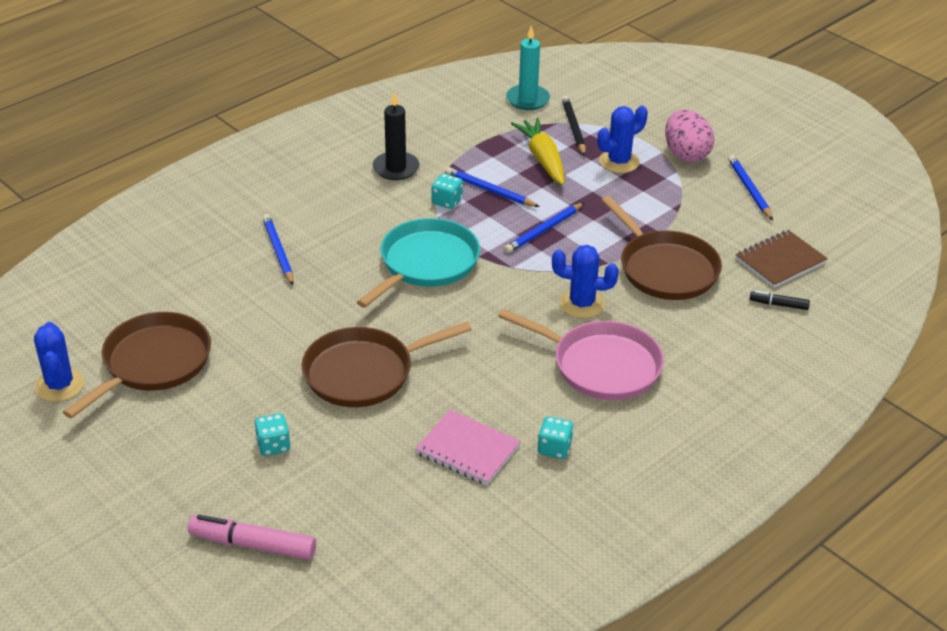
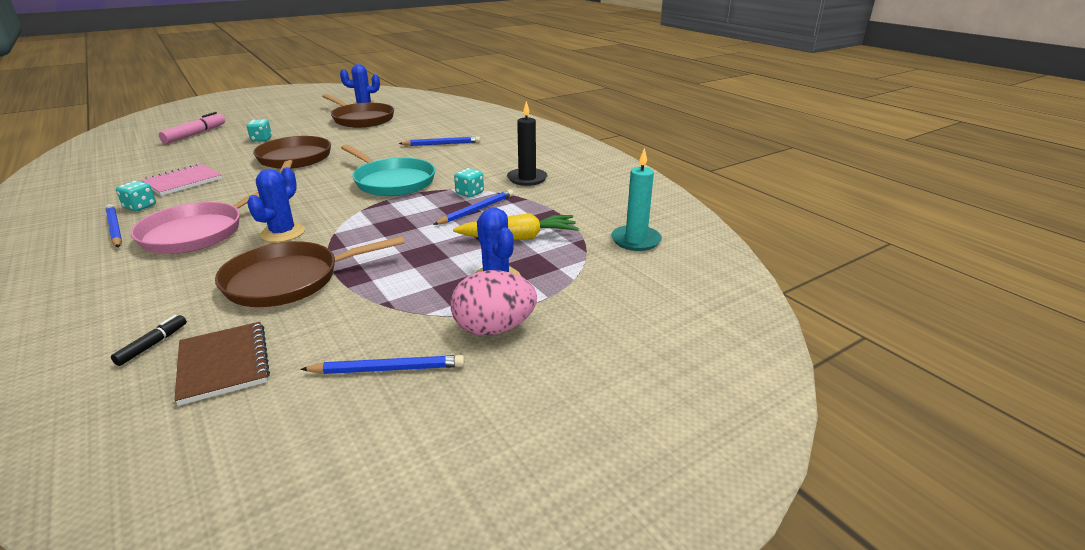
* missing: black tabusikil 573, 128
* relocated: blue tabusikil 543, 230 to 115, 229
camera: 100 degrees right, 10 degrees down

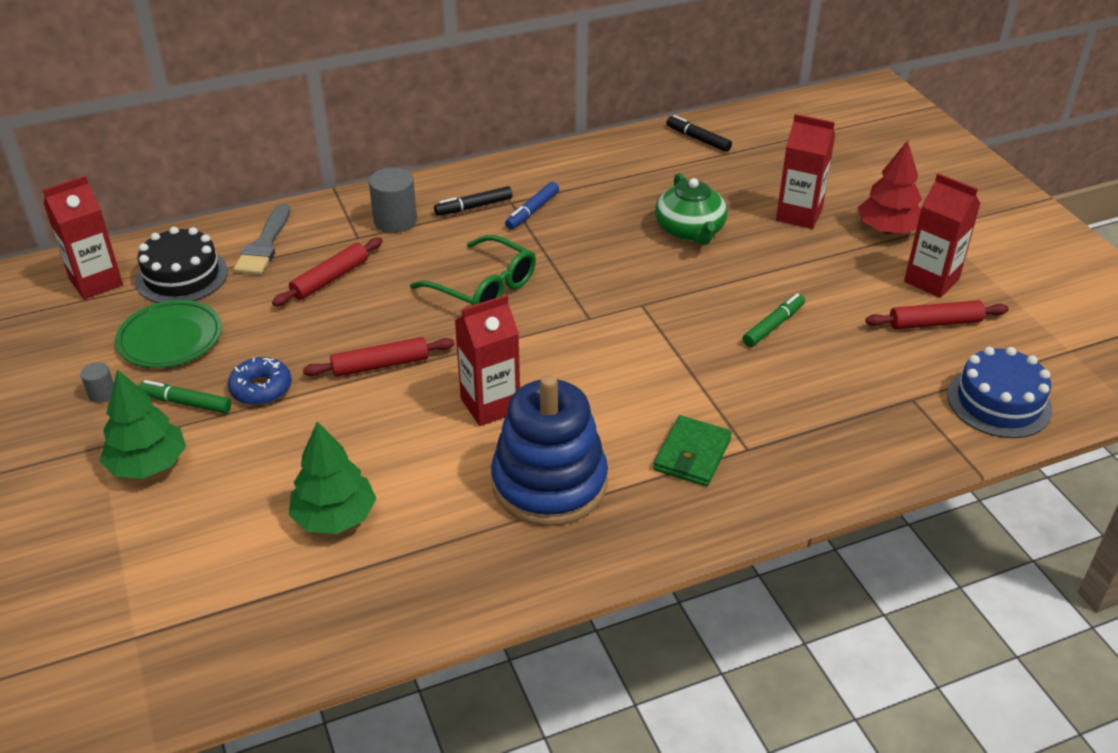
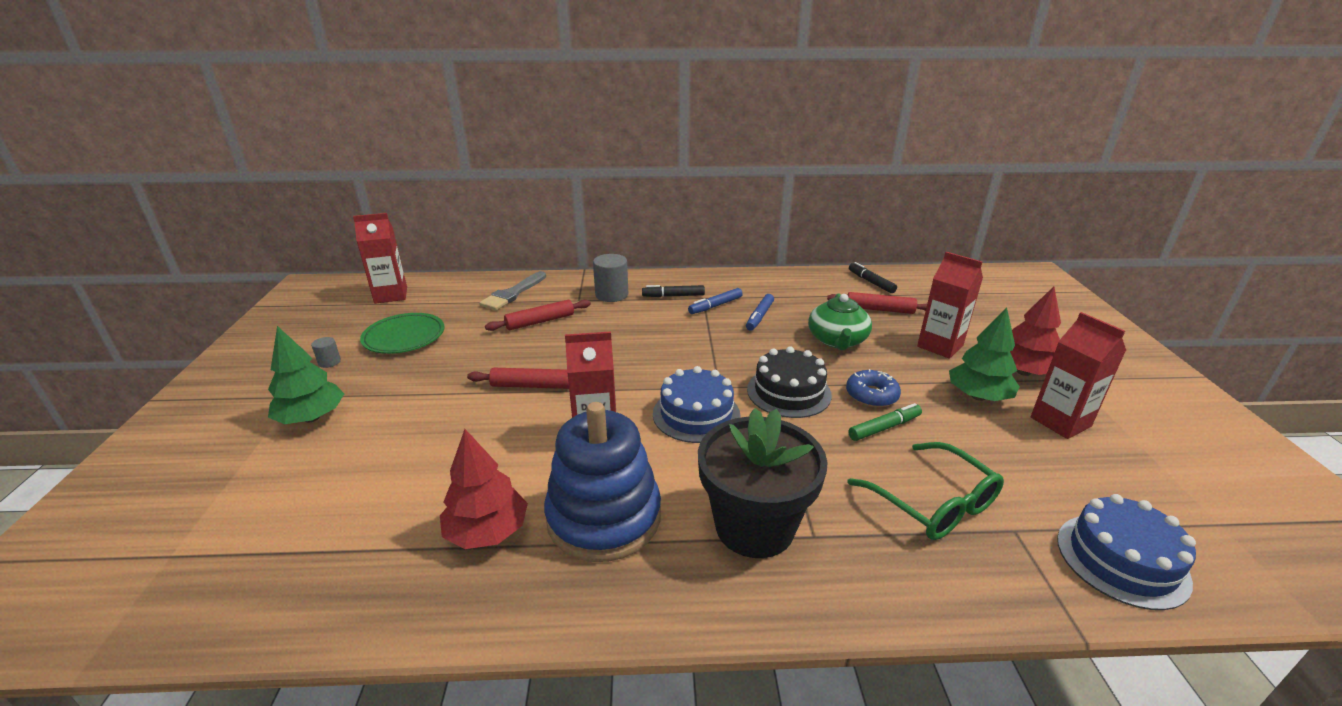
* relocated: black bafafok 182, 276 to 788, 392
* relocated: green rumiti 484, 287 to 933, 503
* relocated: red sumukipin 935, 323 to 879, 309
* relocated: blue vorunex 261, 388 to 871, 395
* missing: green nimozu 186, 403
* exchanged: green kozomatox 692, 454 to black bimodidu 754, 526
* relocated: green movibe 334, 517 to 978, 396
* appeared: blue nimozu 759, 316
* appeared: blue bafafok 696, 414
* appeared: red movibe 487, 532
camera: 20 degrees right, 10 degrees down

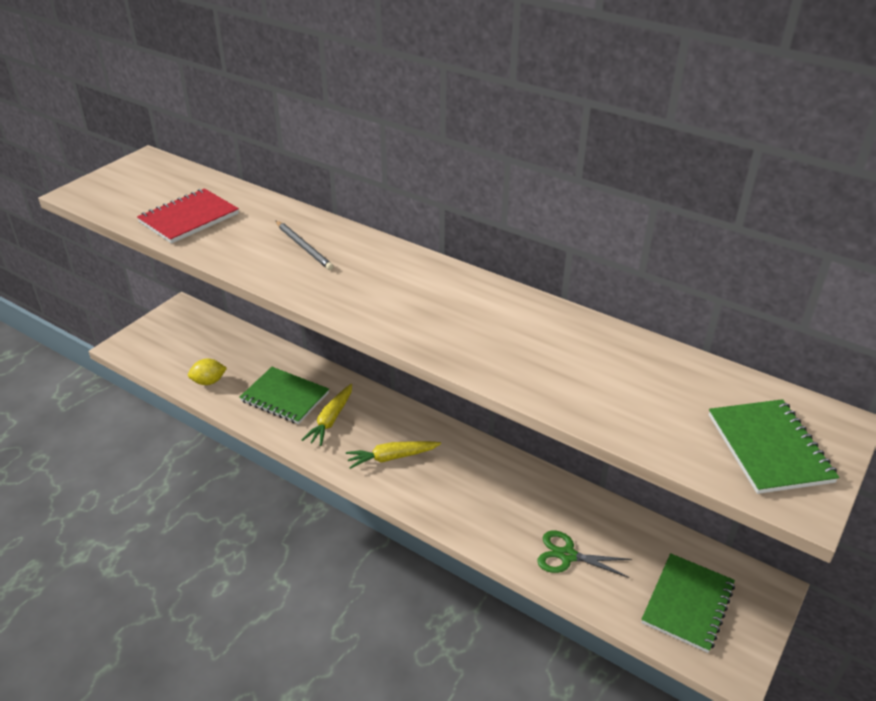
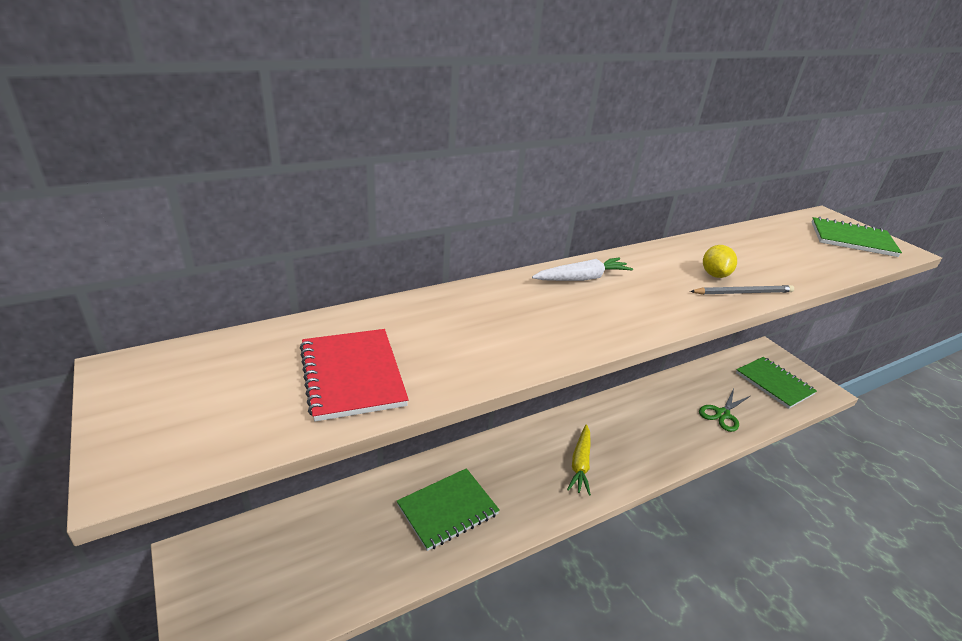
* relocated: grey tabusikil 304, 247 to 743, 293
* relocated: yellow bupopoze 209, 381 to 714, 275
* missing: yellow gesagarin 331, 420
* appeared: white gesagarin 582, 278
camera: 65 degrees left, 5 degrees down

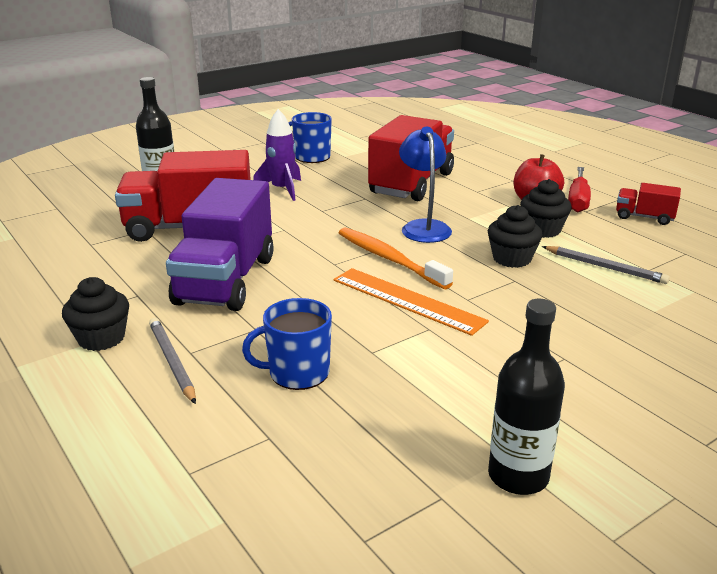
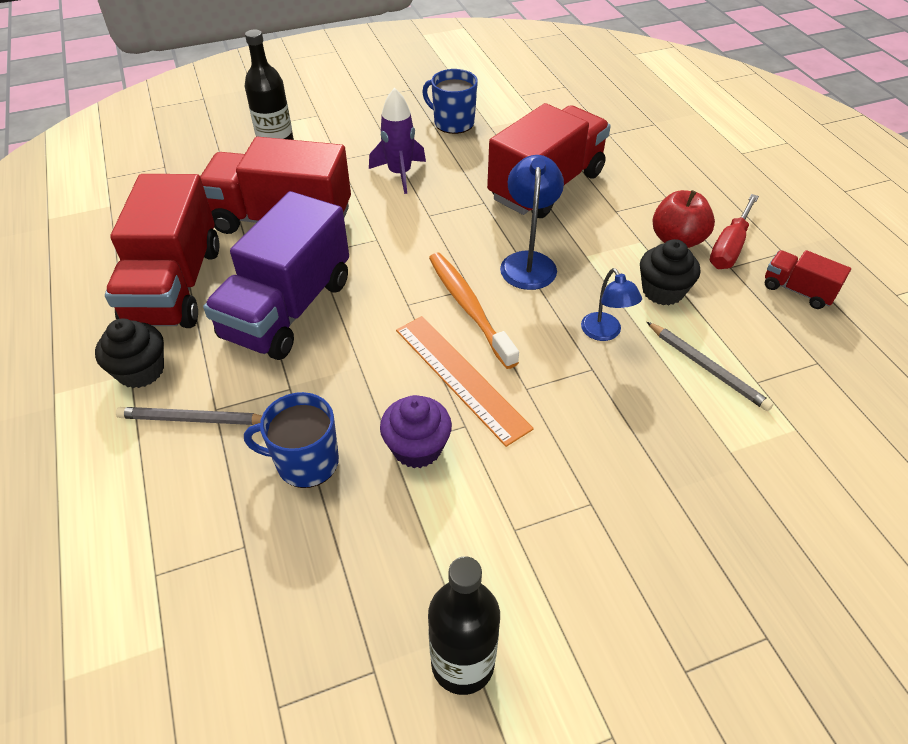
* exchanged: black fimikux 512, 259 to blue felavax 605, 333
* spun: grey tabusikil 172, 362 = 194, 419 75 degrees counterclockwise
* appeared: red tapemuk 175, 286
* appeared: purple fimikux 417, 448
camera: 15 degrees right, 20 degrees up

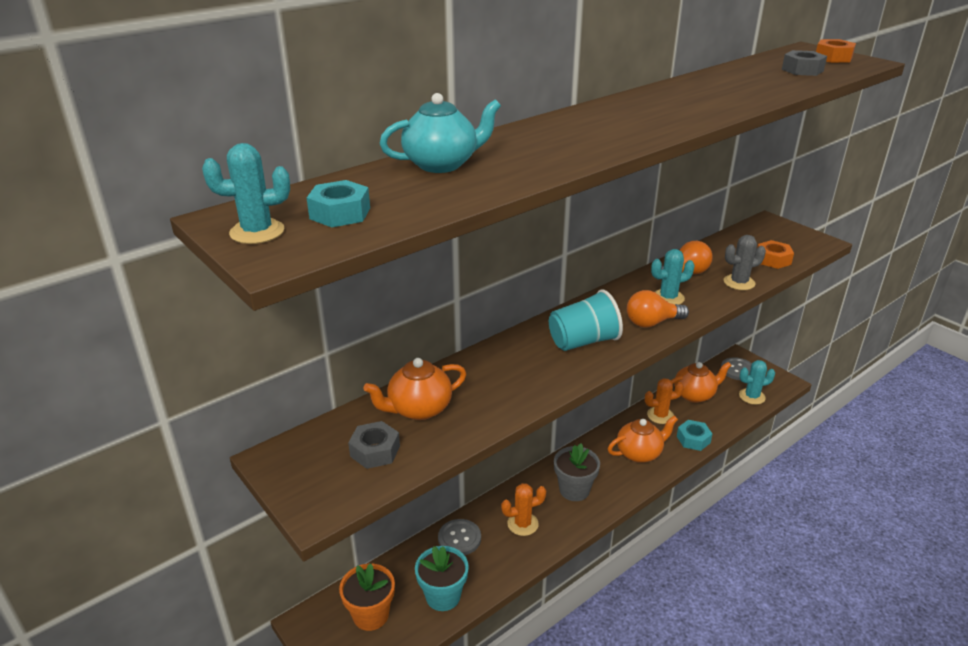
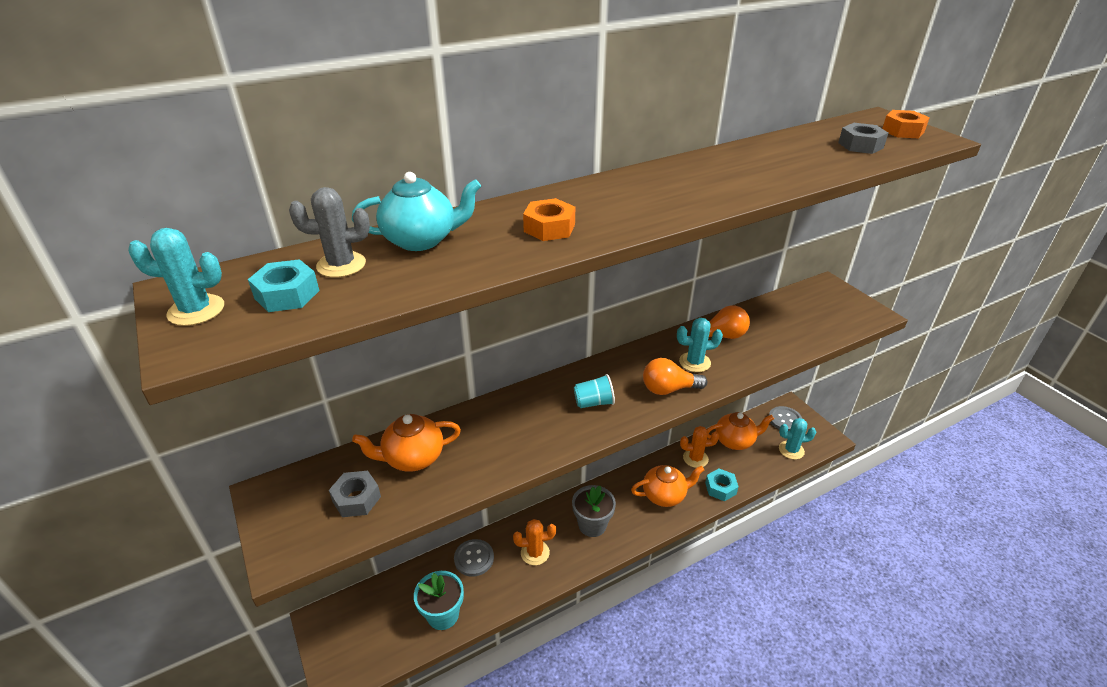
* relocated: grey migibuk 739, 282 to 341, 265
* relocated: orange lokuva 773, 260 to 549, 228
* size: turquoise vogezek 583, 341 = 594, 402 x0.61
* missing: orange bimodidu 371, 615
camera: 10 degrees right, 5 degrees up

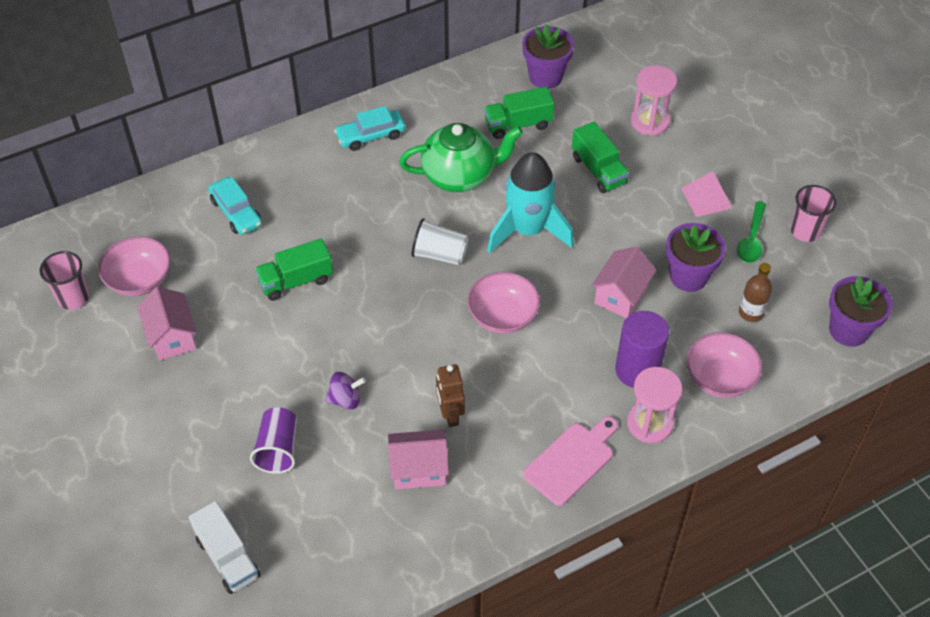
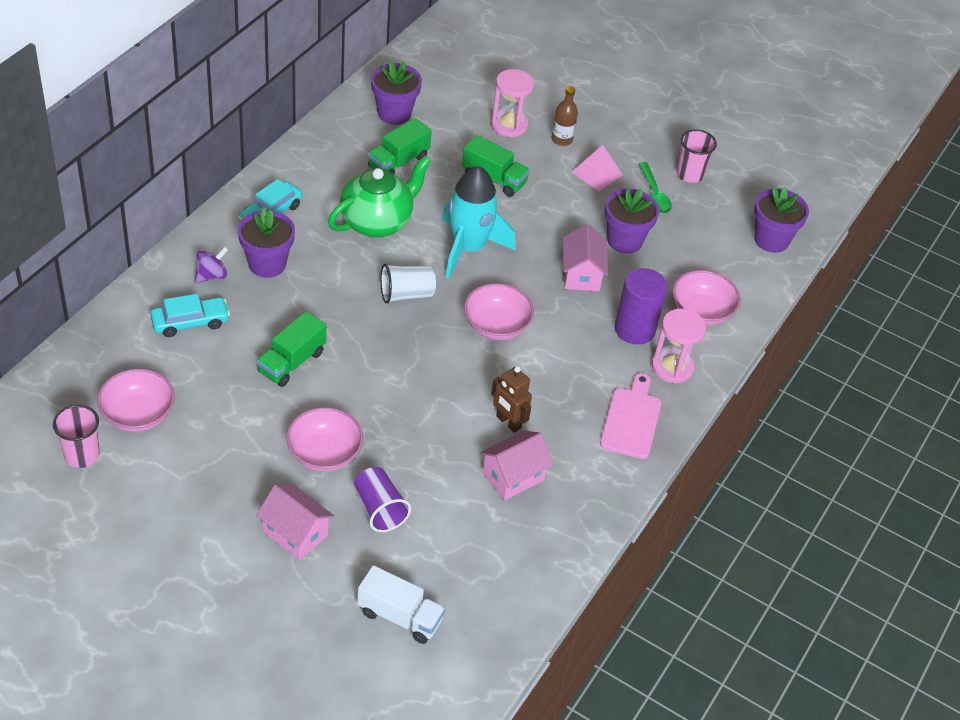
* spun: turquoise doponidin 236, 212 = 190, 322 45 degrees counterclockwise
* relocated: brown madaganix 751, 313 to 562, 139
* relocated: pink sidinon 172, 336 to 295, 533
* relocated: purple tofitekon 345, 399 to 211, 275
* appeared: purple bimodidu 267, 264
* appeared: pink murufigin 324, 454
camera: 35 degrees left, 5 degrees down

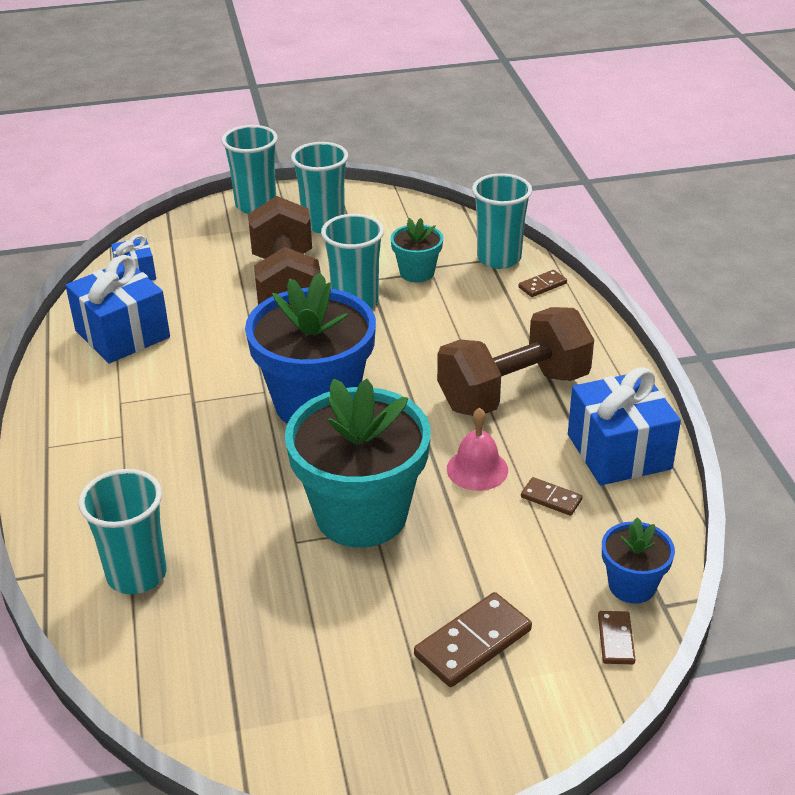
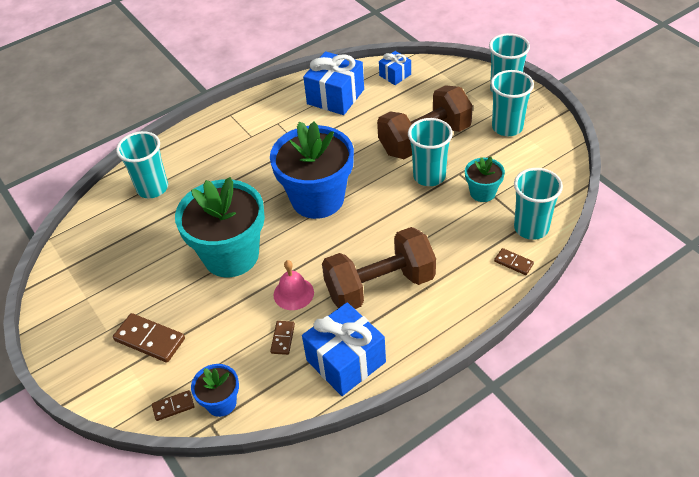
* spun: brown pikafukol 513, 391 = 380, 286 60 degrees counterclockwise
camera: 70 degrees right, 10 degrees up

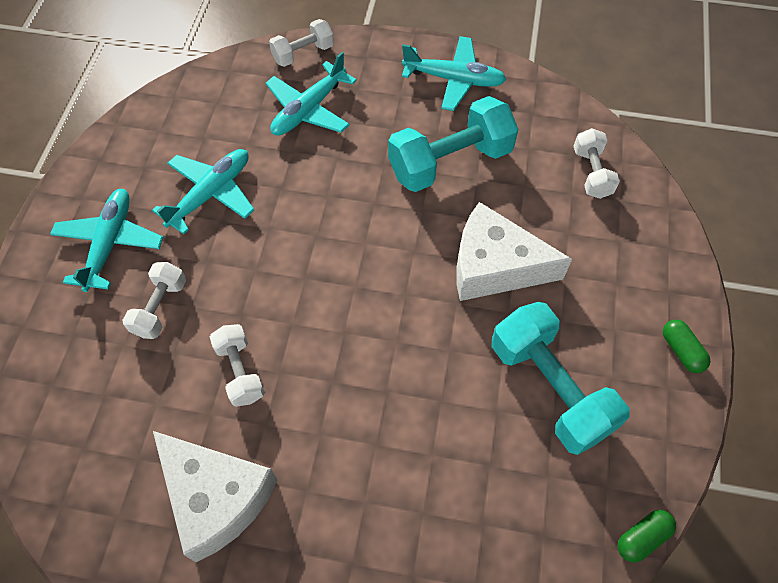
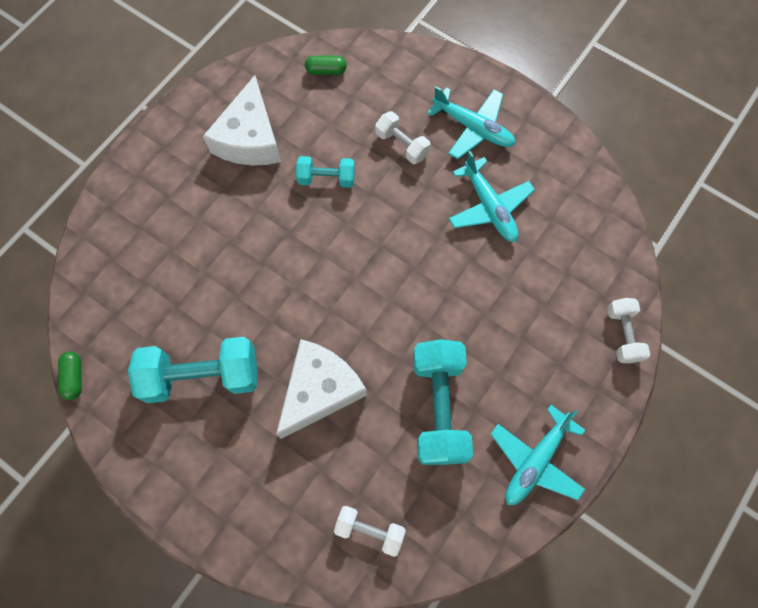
* missing: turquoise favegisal 309, 110
* relocated: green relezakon 681, 351 to 326, 71
* colour: white pikafukol 240, 371 to turquoise pikafukol 326, 178
* spun: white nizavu 216, 497 = 250, 138 60 degrees counterclockwise
camera: 115 degrees right, 10 degrees up

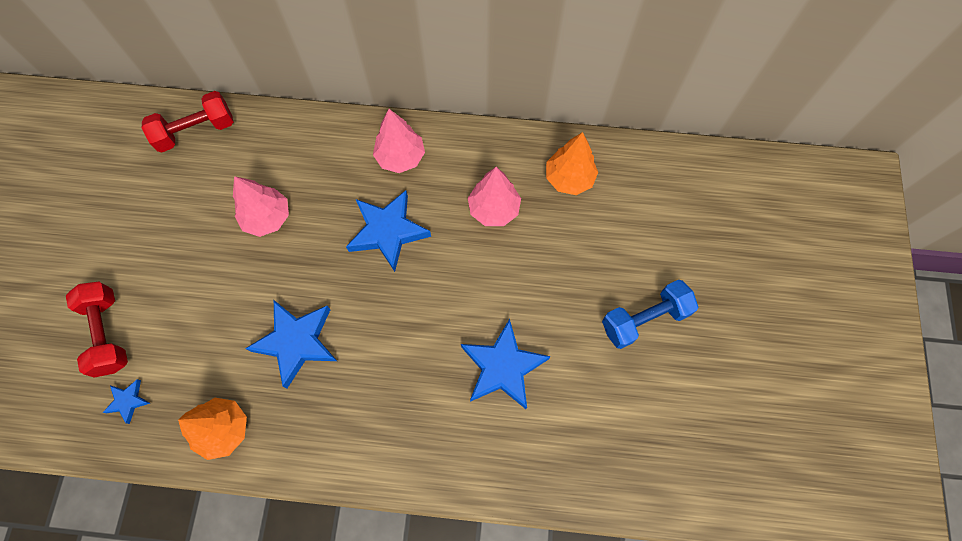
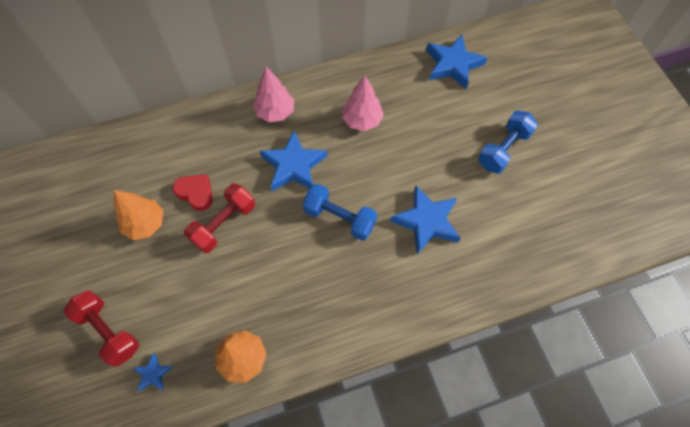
* relocated: red pikafukol 196, 131 to 224, 224
* relocated: orange movibe 569, 178 to 145, 224
* exchanged: pink movibe 267, 218 to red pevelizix 196, 193
* relocated: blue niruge 296, 342 to 453, 65
* appeared: blue pikafukol 339, 218
camera: 25 degrees left, 5 degrees down

